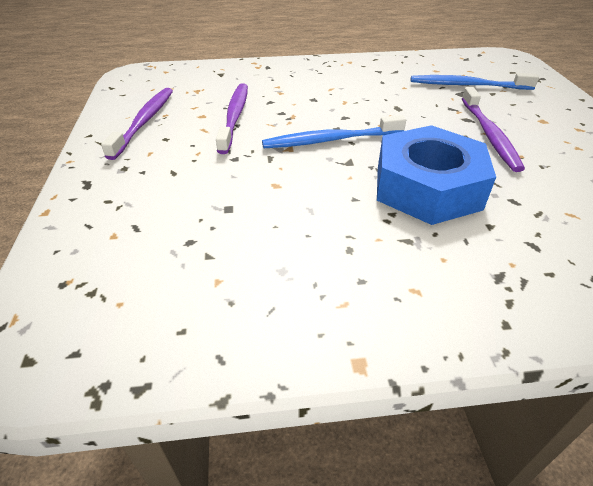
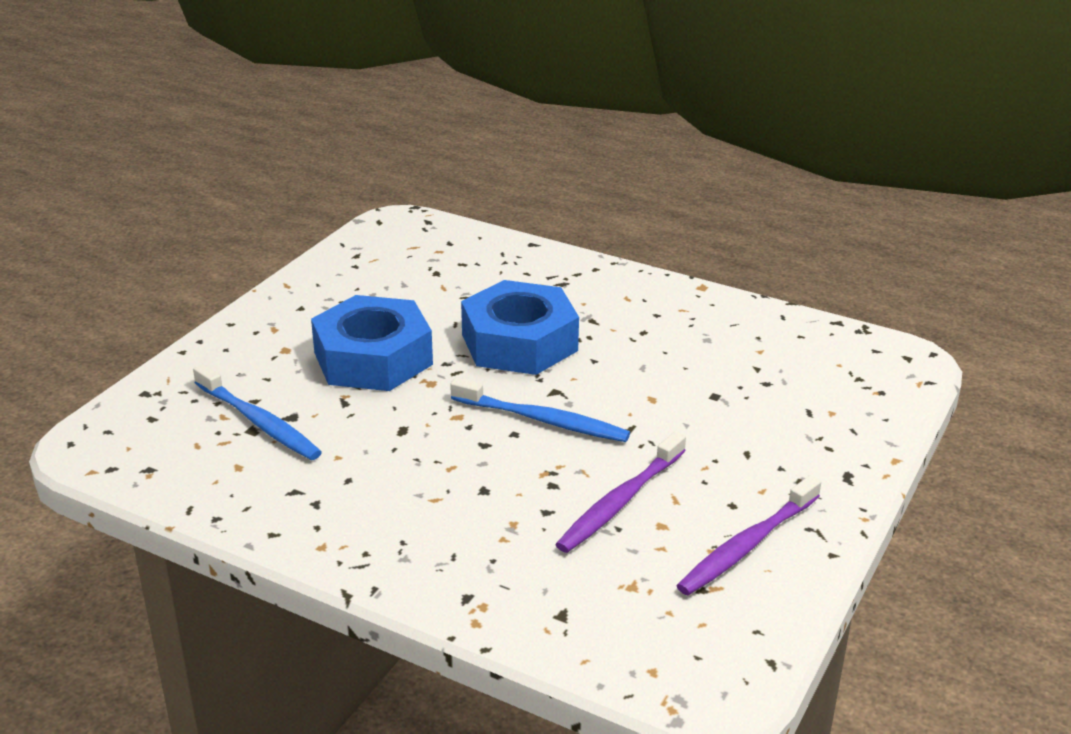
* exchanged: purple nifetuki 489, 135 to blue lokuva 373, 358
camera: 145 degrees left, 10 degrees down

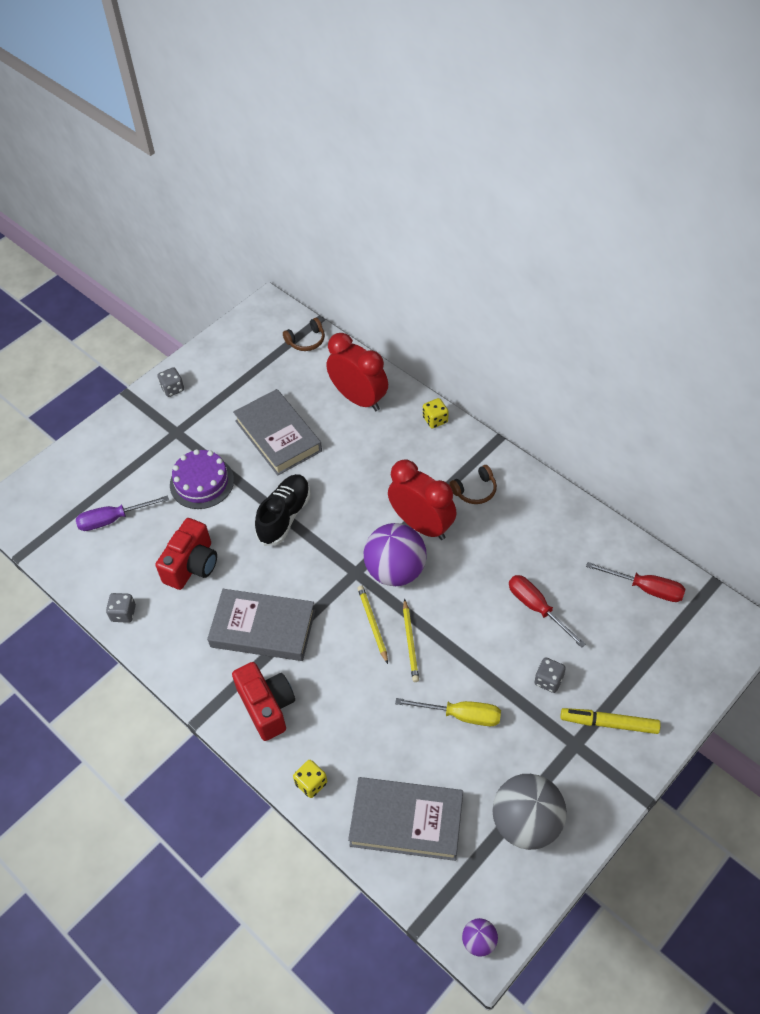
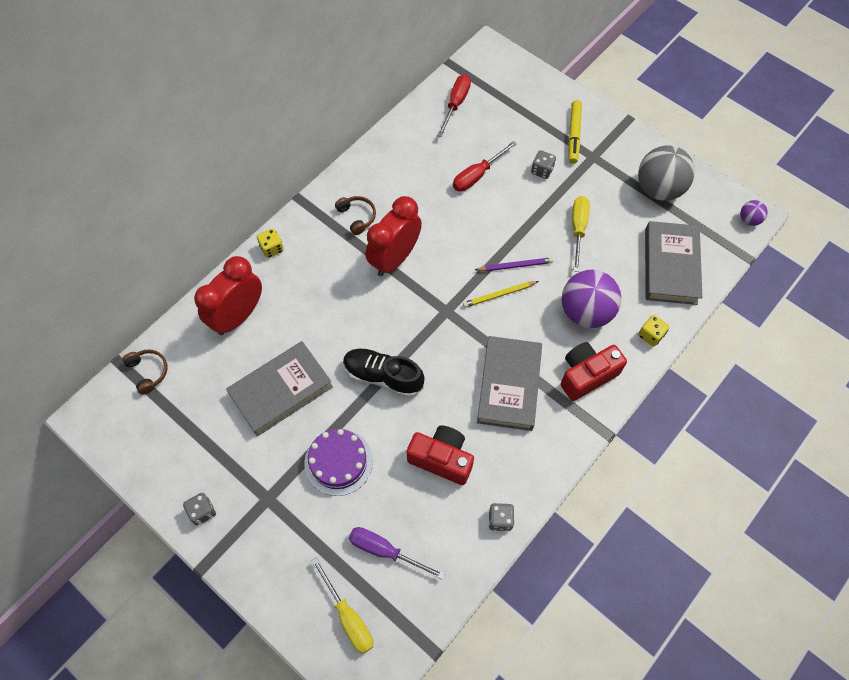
* spun: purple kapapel 113, 519 = 385, 551 135 degrees clockwise
* relocated: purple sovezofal 395, 571 to 585, 312
* colour: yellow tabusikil 410, 642 to purple tabusikil 515, 266
* appeared: yellow kapapel 348, 616
camera: 95 degrees left, 10 degrees up

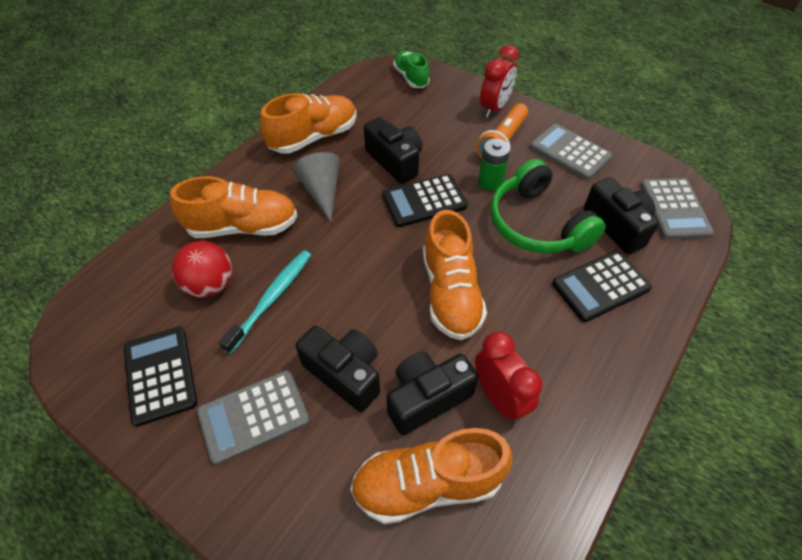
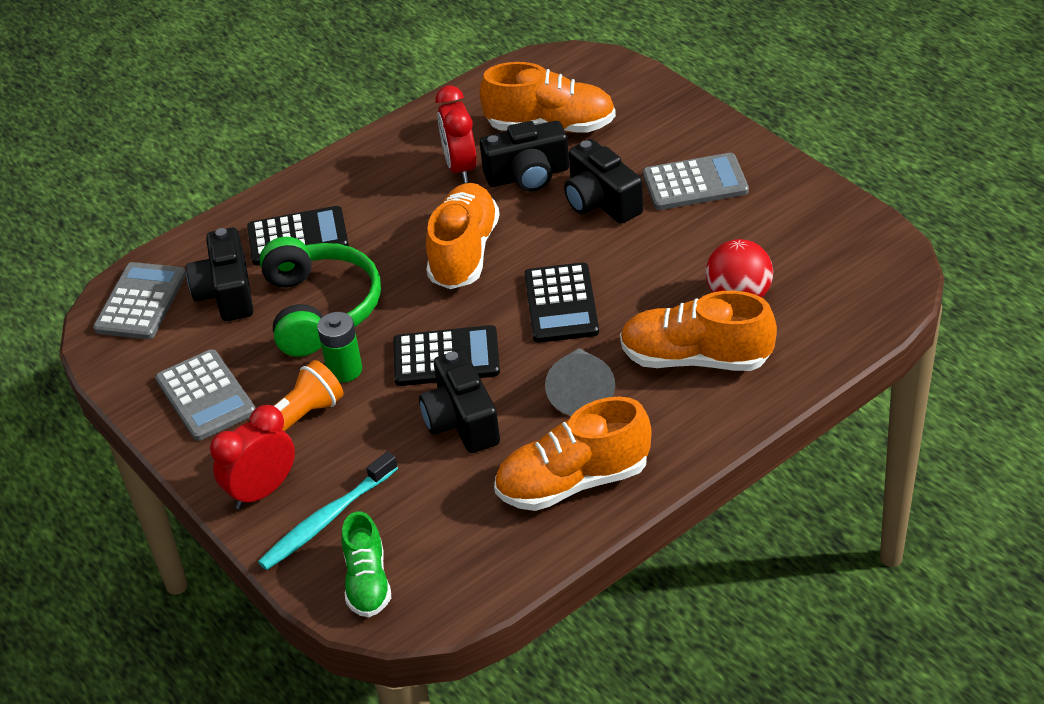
* relocated: turquoise nifetuki 272, 298 to 326, 519
* relocated: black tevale 160, 375 to 561, 304
camera: 160 degrees left, 10 degrees down

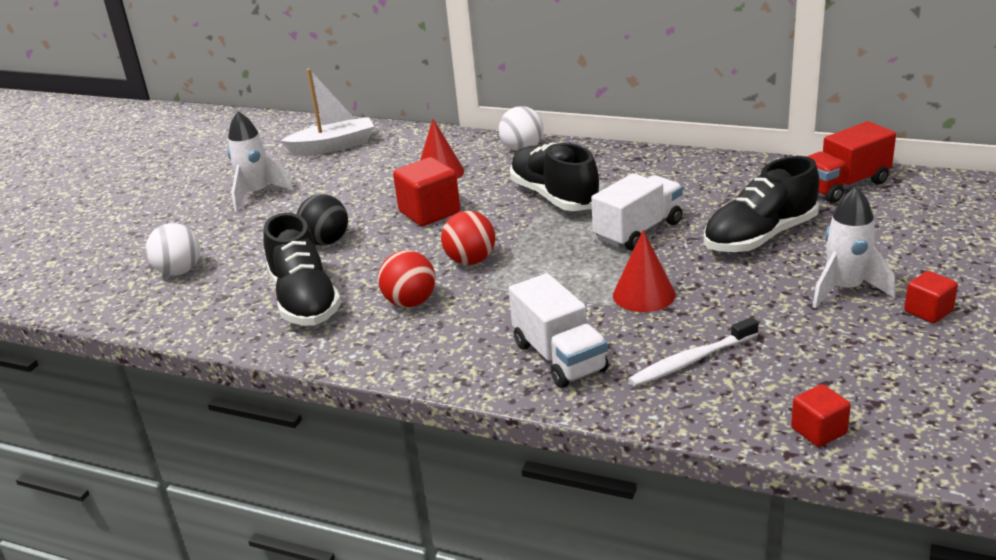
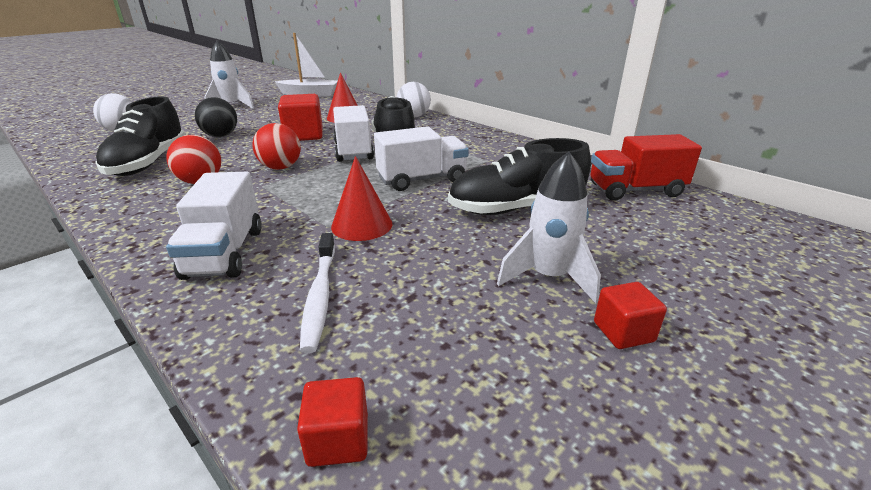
* spun: white nifetuki 691, 361 = 320, 296 90 degrees counterclockwise
* appeared: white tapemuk 353, 151
camera: 20 degrees right, 0 degrees up

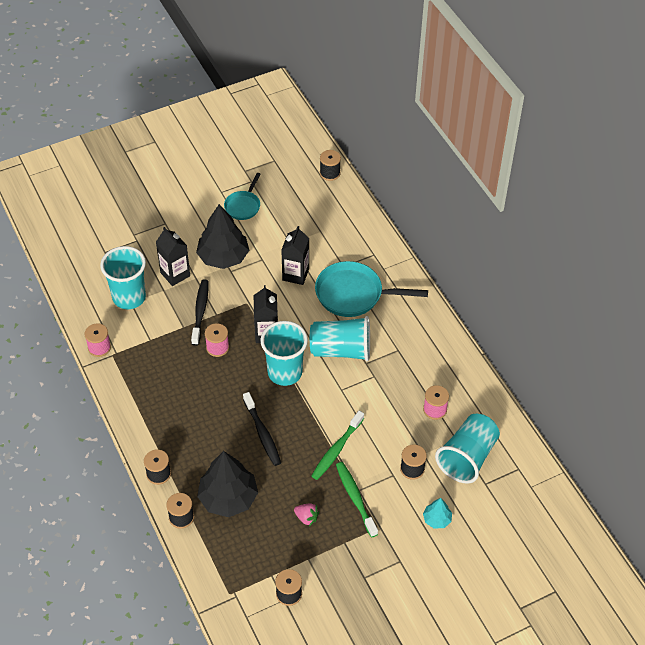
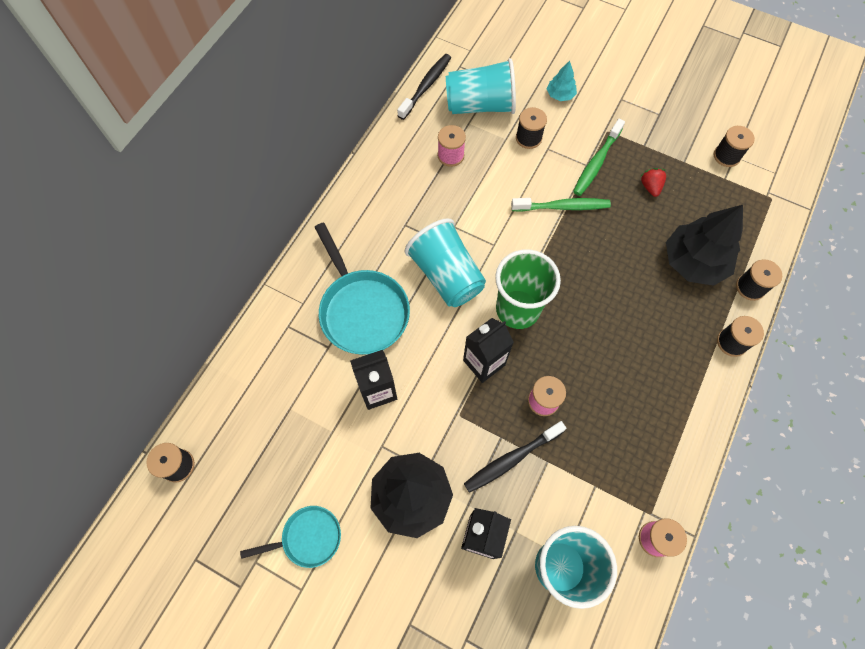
* colour: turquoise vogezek 285, 372 to green vogezek 517, 309
* relocated: black nifetuki 262, 433 to 426, 86
* colour: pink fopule 306, 518 to red fopule 650, 187
camera: 125 degrees left, 15 degrees up

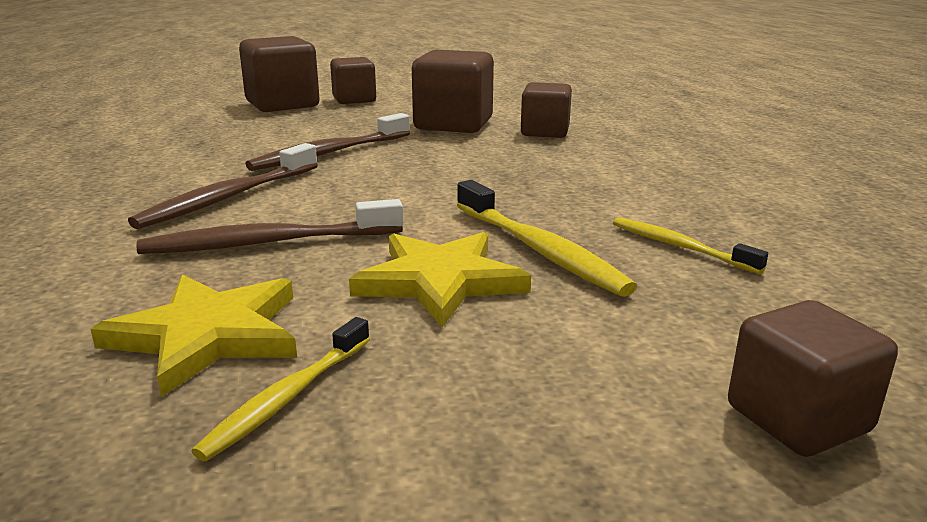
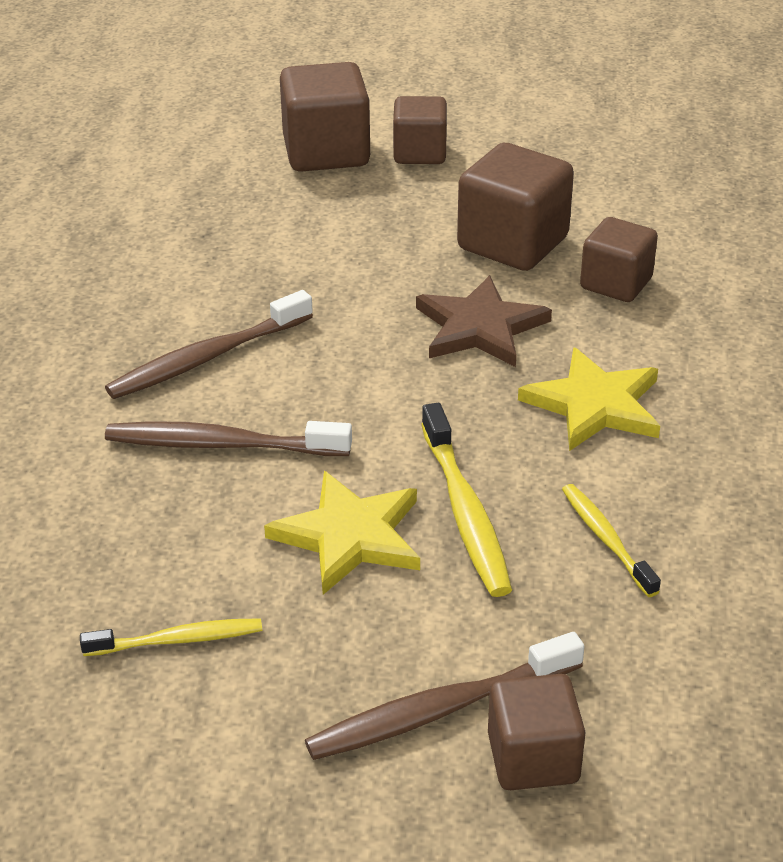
* relocated: brown nifetuki 329, 153 to 439, 710
* relocated: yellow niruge 208, 335 to 595, 405
* spun: yellow nifetuki 287, 397 = 178, 640 150 degrees counterclockwise
* appeared: brown niruge 479, 327
camera: 20 degrees right, 15 degrees up

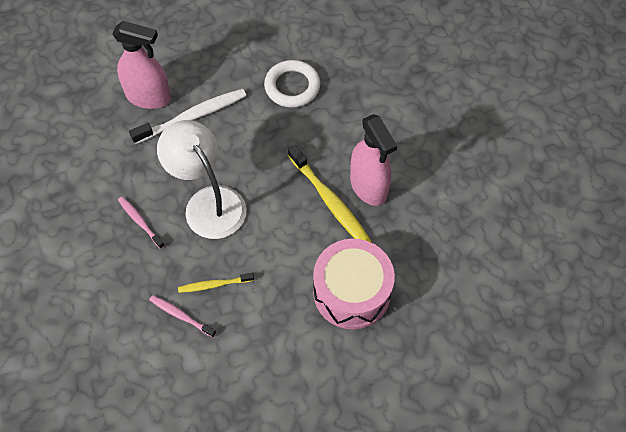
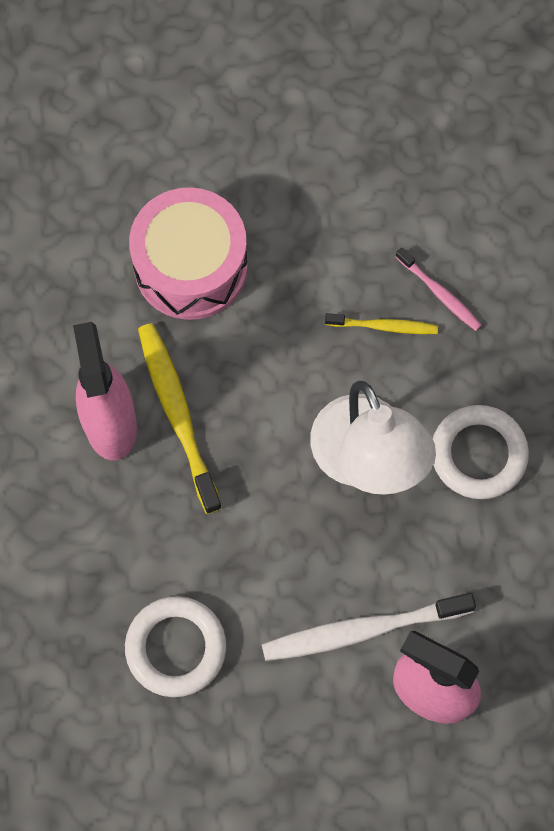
* exchanged: pink nifetuki 140, 221 to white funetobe 478, 454
camera: 165 degrees left, 10 degrees up

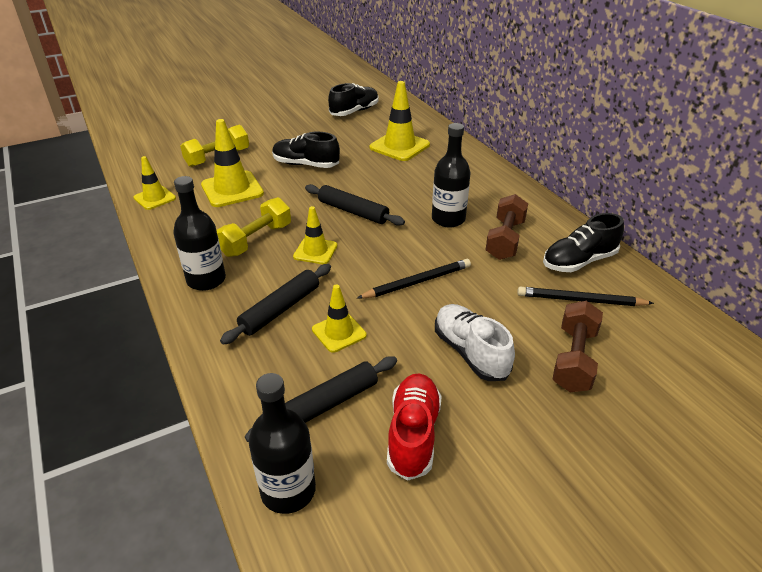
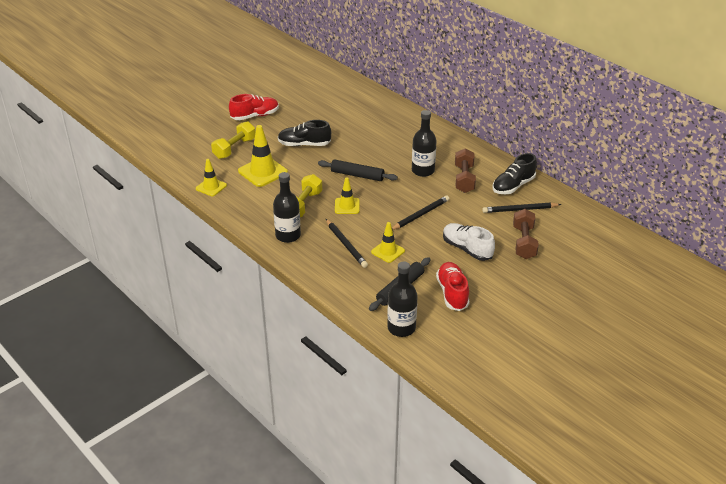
* missing: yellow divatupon 399, 146
* missing: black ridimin 354, 111
* exchanged: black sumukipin 280, 309 to black tabusikil 346, 245
* appeared: red ridimin 255, 116
camera: 15 degrees left, 0 degrees up

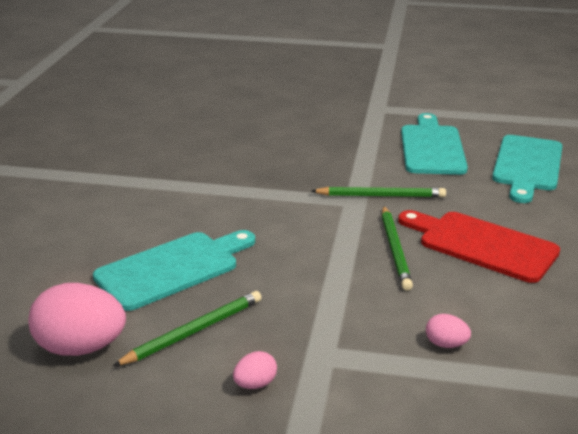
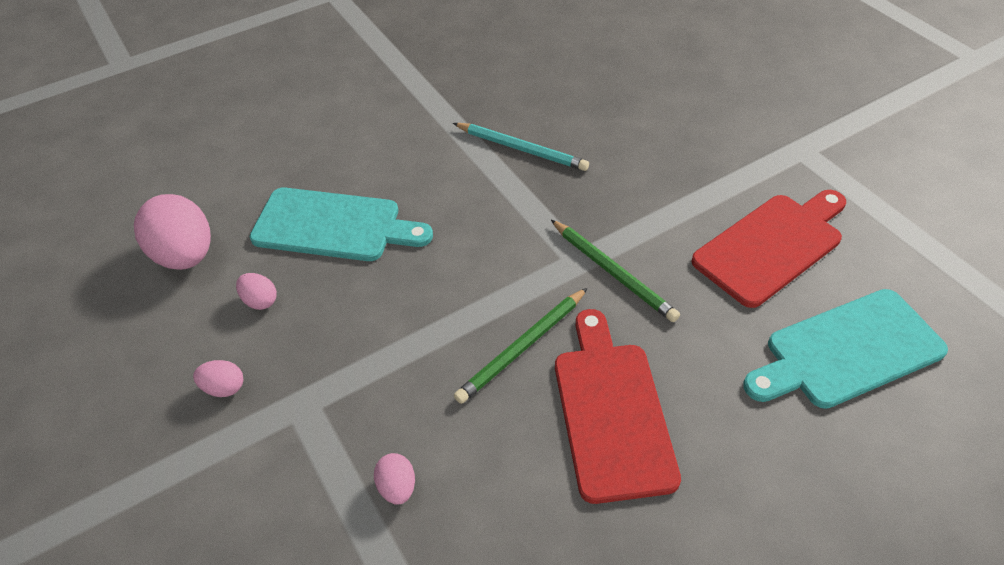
* colour: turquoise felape 432, 148 to red felape 771, 246
* exchanged: green tabusikil 193, 331 to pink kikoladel 260, 301
* appeared: turquoise tabusikil 521, 149
camera: 50 degrees right, 20 degrees up

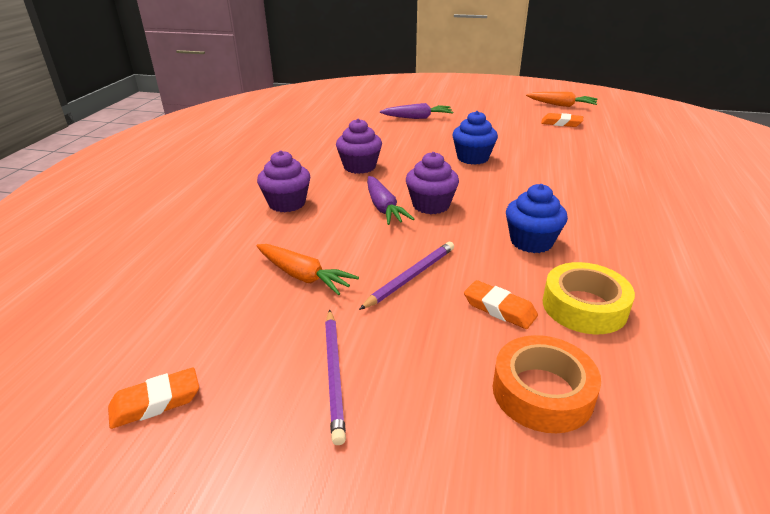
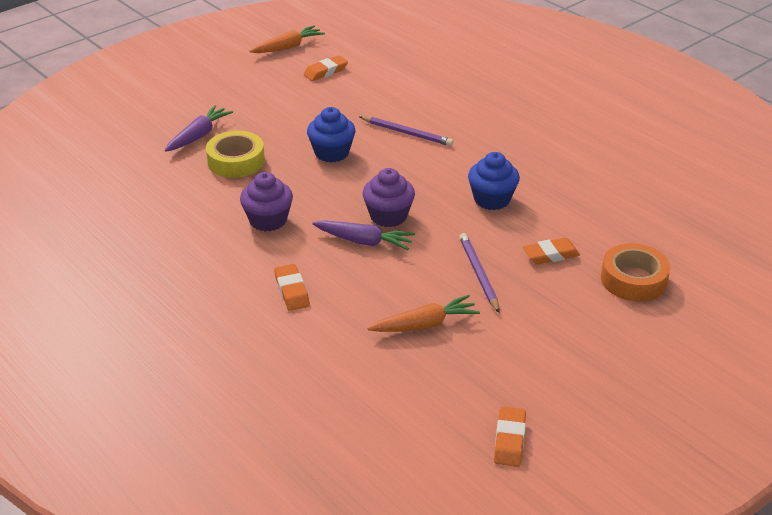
* exchanged: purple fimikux 287, 203 to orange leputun 292, 291
* relocated: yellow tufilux 584, 306 to 236, 161
* relocated: purple tabusikil 334, 374 to 407, 133
camera: 55 degrees left, 5 degrees up

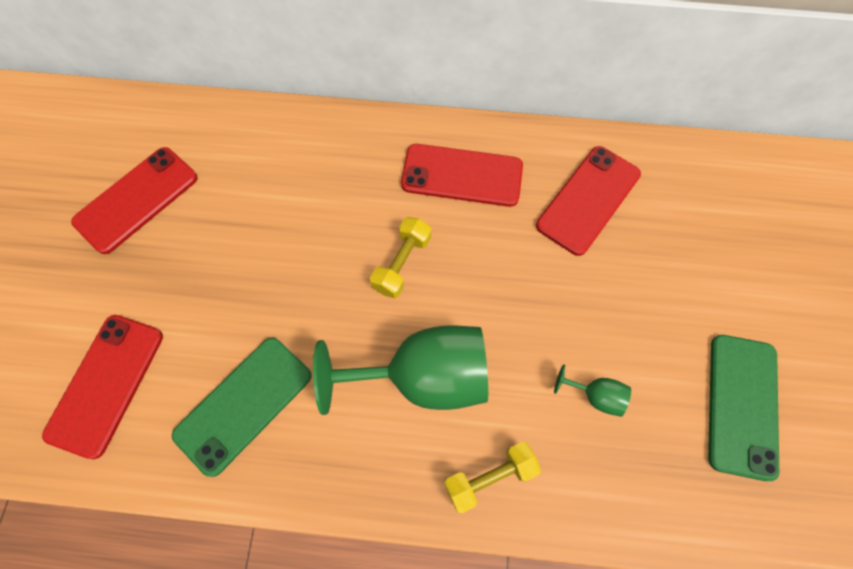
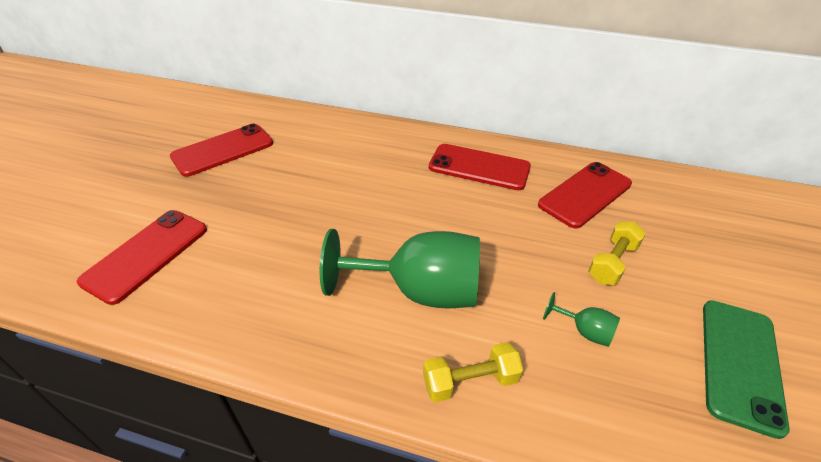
* relocated: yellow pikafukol 402, 263 to 612, 262
* missing: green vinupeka 244, 405
camera: 10 degrees right, 25 degrees down

